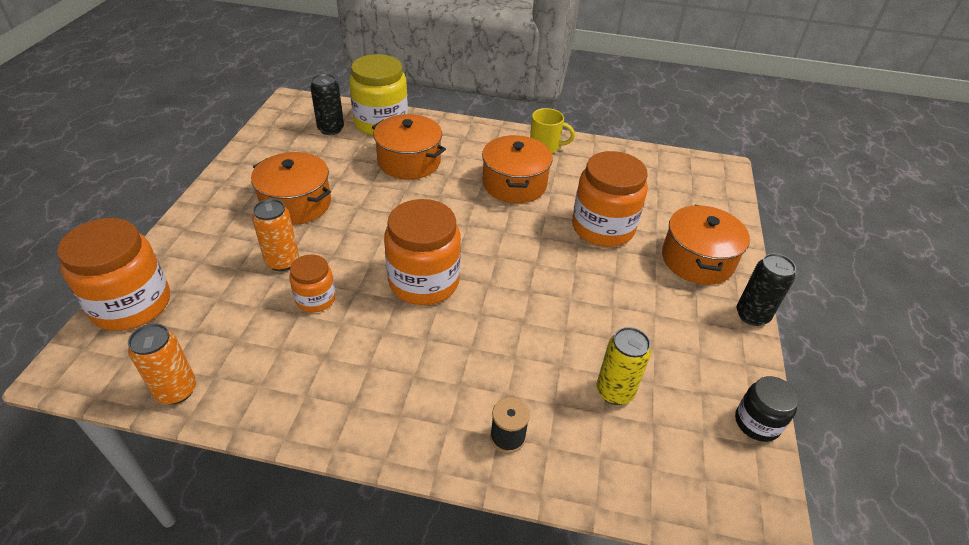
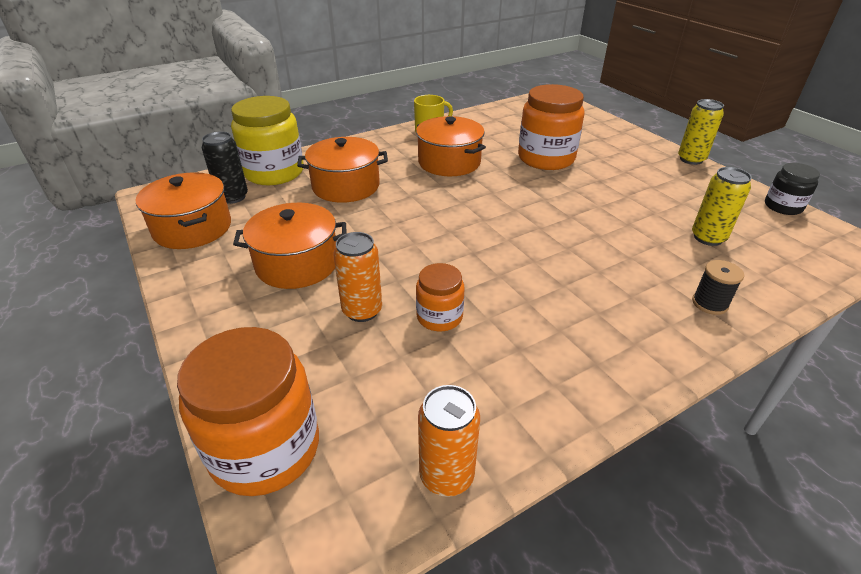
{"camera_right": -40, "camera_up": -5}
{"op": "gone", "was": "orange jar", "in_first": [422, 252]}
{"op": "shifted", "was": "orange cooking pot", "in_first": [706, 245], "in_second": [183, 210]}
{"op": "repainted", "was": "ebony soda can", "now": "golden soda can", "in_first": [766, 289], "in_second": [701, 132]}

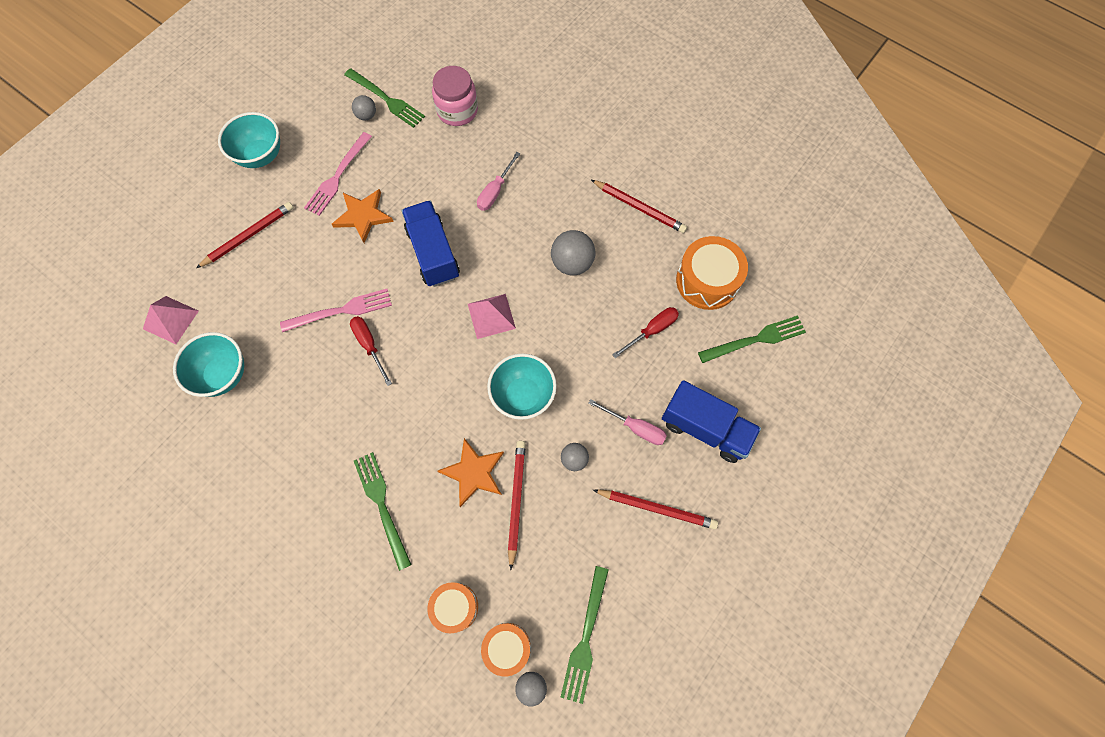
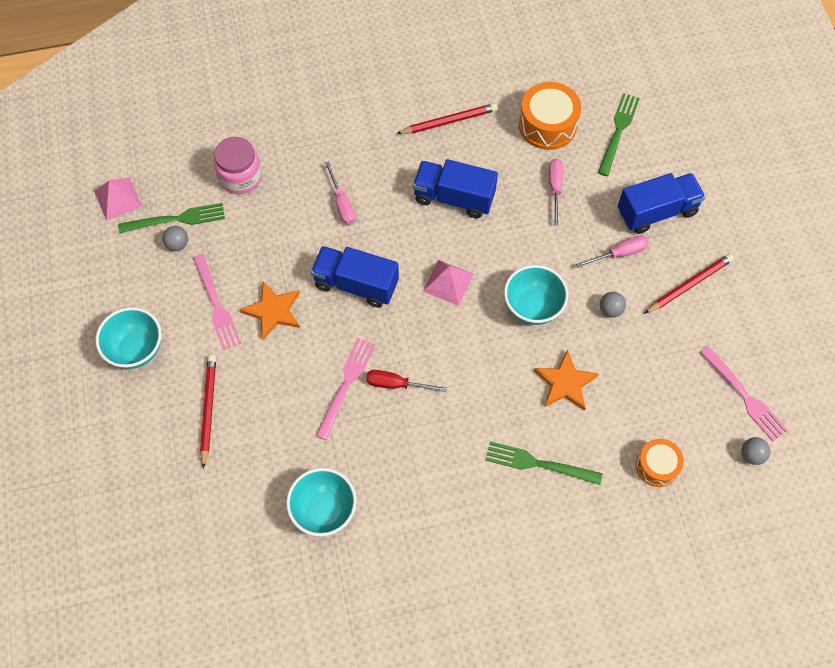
{"camera_right": -50, "camera_up": -5}
{"op": "gone", "was": "orange drum", "in_first": [506, 650]}
{"op": "gone", "was": "red wooden pencil", "in_first": [517, 505]}
{"op": "shifted", "was": "rosy solid pyramid", "in_first": [171, 320], "in_second": [118, 199]}
{"op": "swapped", "was": "ash-grey ball", "now": "cobalt lorry", "in_first": [573, 253], "in_second": [455, 188]}
{"op": "repainted", "was": "leaf-green fork", "now": "rosy fork", "in_first": [585, 635], "in_second": [743, 394]}
{"op": "repainted", "was": "red screwdriver", "now": "rosy screwdriver", "in_first": [645, 332], "in_second": [556, 192]}

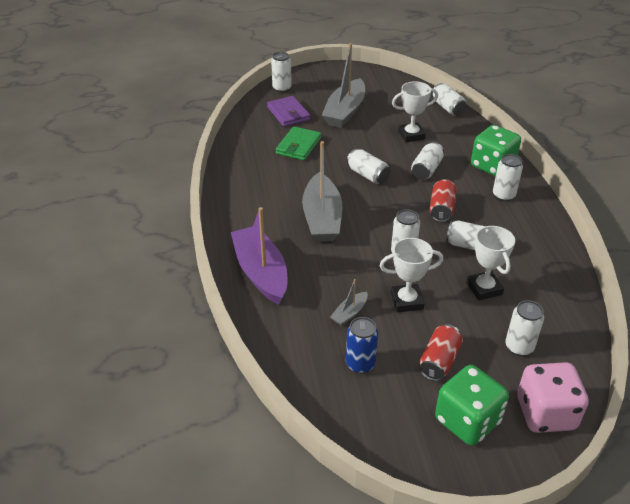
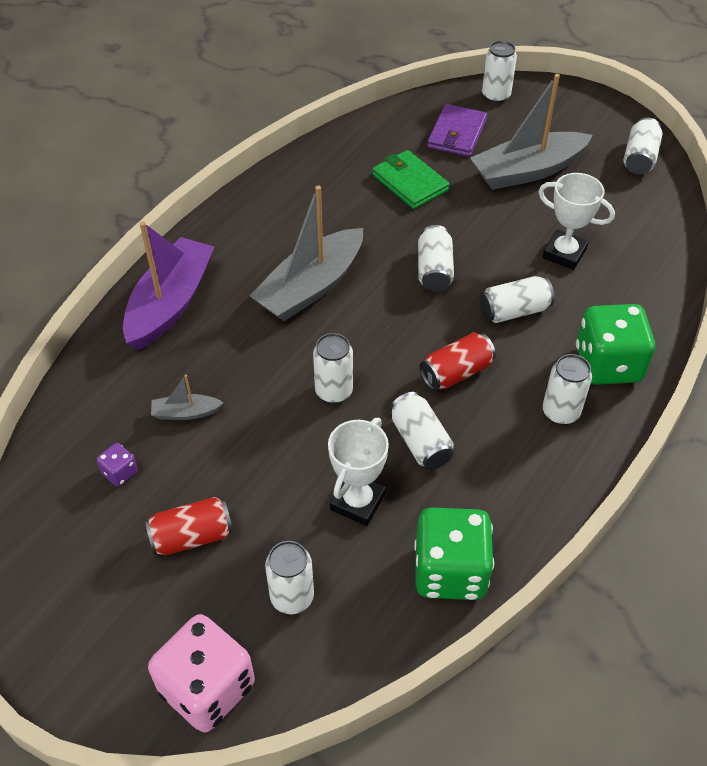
{"camera_right": 45, "camera_up": 10}
{"op": "gone", "was": "white trophy", "in_first": [411, 275]}
{"op": "shifted", "was": "white soda can", "in_first": [449, 99], "in_second": [643, 146]}
{"op": "shifted", "was": "leaf-green game die", "in_first": [472, 405], "in_second": [454, 554]}
{"op": "swapped", "was": "cobalt soda can", "now": "purple game die", "in_first": [362, 345], "in_second": [117, 464]}
{"op": "rotated", "was": "leaf-green card wallet", "in_first": [298, 143], "in_second": [410, 179], "clockwise": 75}

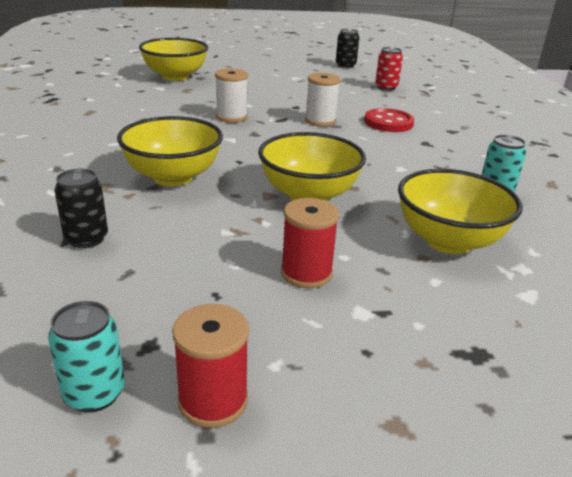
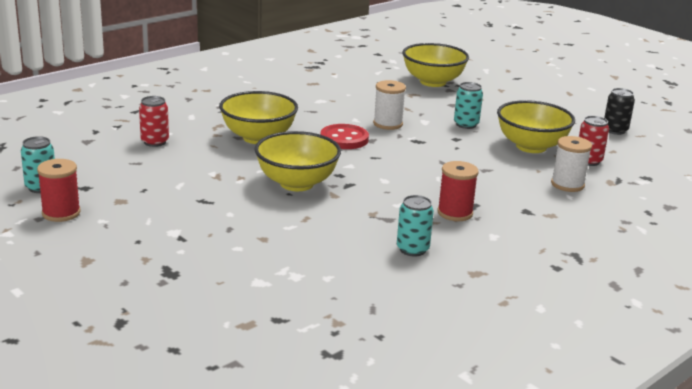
{"camera_right": 55, "camera_up": -5}
{"op": "new", "now": "turquoise soda can", "in_second": [468, 105]}
{"op": "shifted", "was": "red reel of thread", "in_first": [310, 243], "in_second": [458, 191]}
{"op": "shifted", "was": "white reel of thread", "in_first": [323, 99], "in_second": [571, 164]}
{"op": "shifted", "was": "red button", "in_first": [389, 120], "in_second": [345, 136]}
{"op": "shifted", "was": "golden deep dish", "in_first": [460, 211], "in_second": [536, 126]}
{"op": "repainted", "was": "ebony soda can", "now": "red soda can", "in_first": [81, 208], "in_second": [154, 121]}

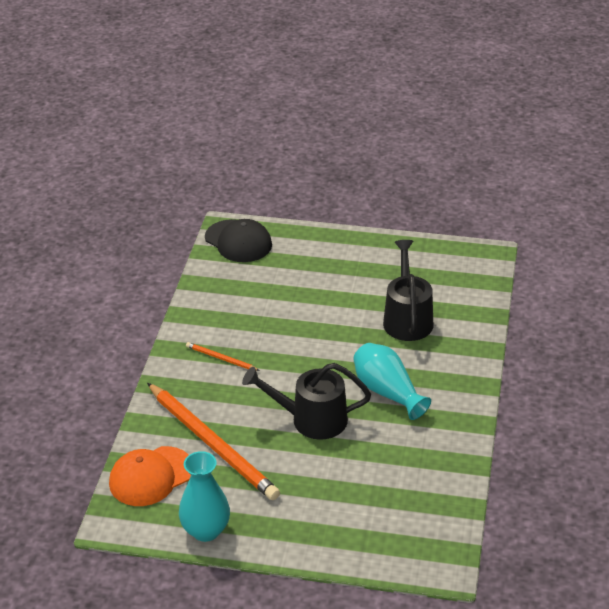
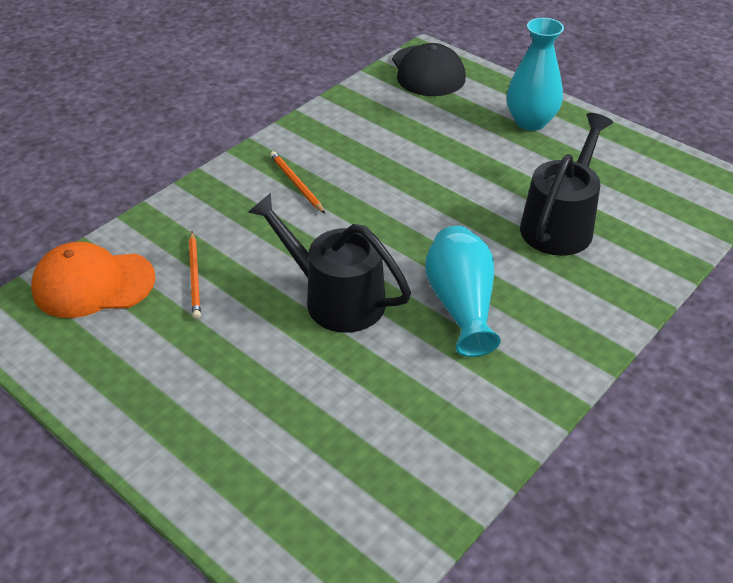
{"camera_right": 30, "camera_up": 5}
{"op": "shifted", "was": "turquoise vase", "in_first": [204, 496], "in_second": [535, 74]}
{"op": "scaled", "was": "orange wooden pencil", "in_first": [213, 441], "in_second": [195, 275], "ratio": 0.43}

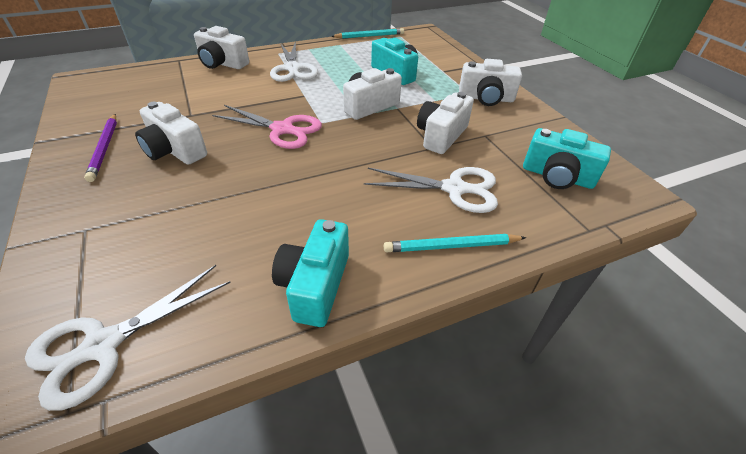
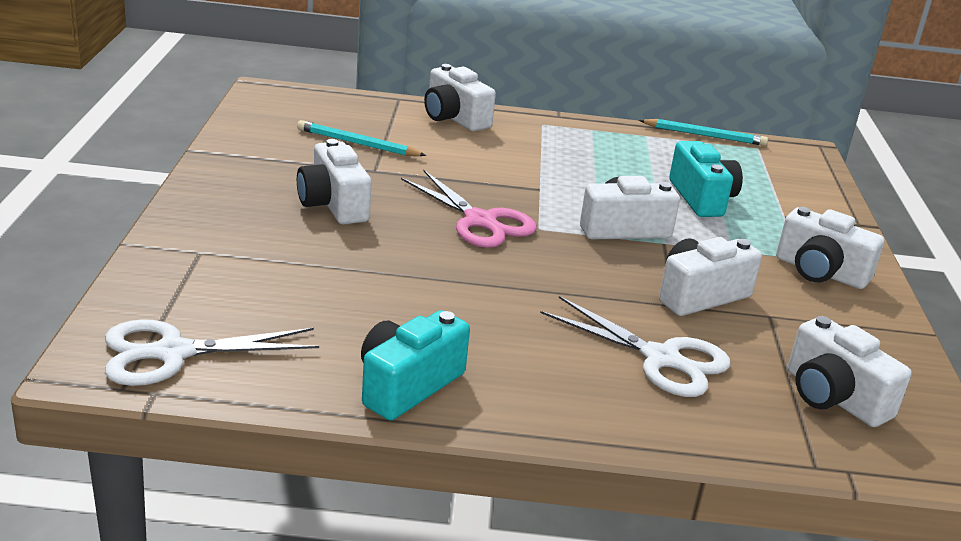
{"camera_right": 25, "camera_up": -15}
{"op": "gone", "was": "purple wooden pencil", "in_first": [100, 148]}
{"op": "gone", "was": "white shears", "in_first": [294, 61]}
{"op": "shifted", "was": "turquoise wooden pencil", "in_first": [455, 243], "in_second": [361, 138]}
{"op": "repainted", "was": "turquoise compact camera", "now": "white compact camera", "in_first": [567, 158], "in_second": [850, 371]}

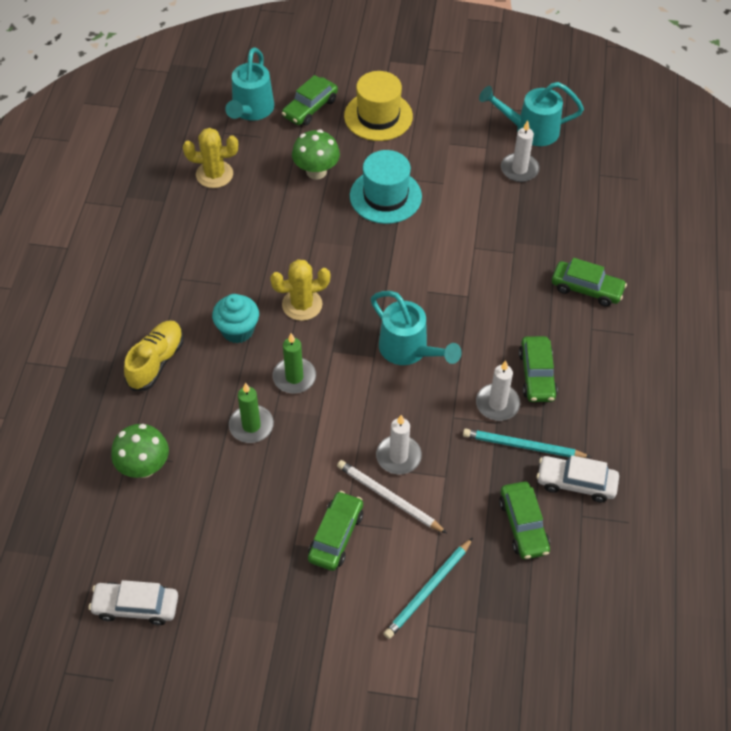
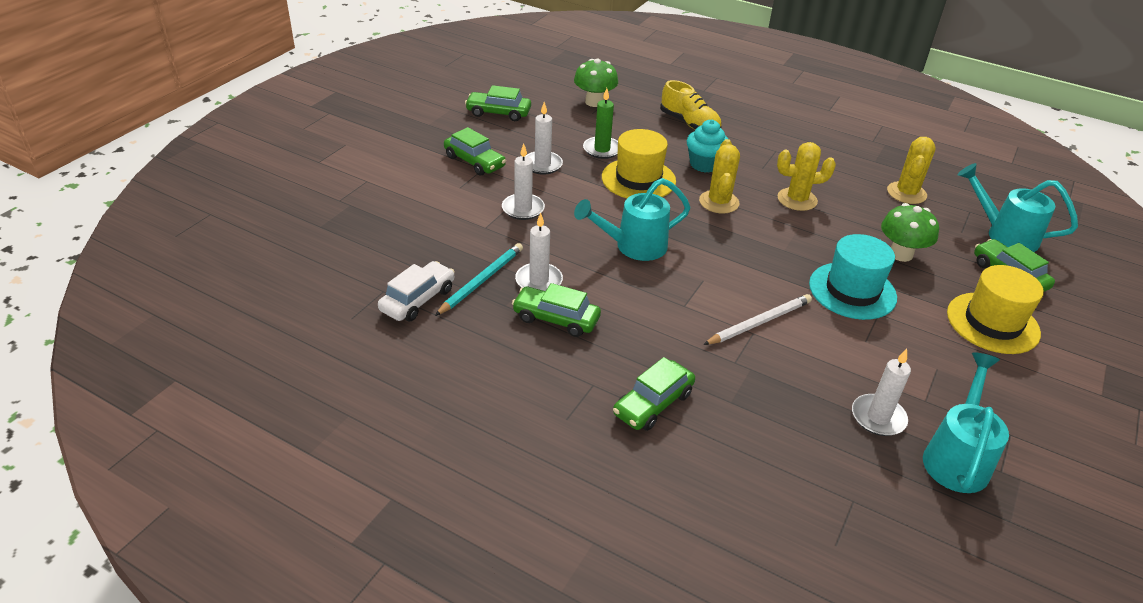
{"camera_right": 110, "camera_up": -15}
{"op": "gone", "was": "white automobile", "in_first": [133, 602]}
{"op": "gone", "was": "turquoise wooden pencil", "in_first": [428, 588]}
{"op": "new", "now": "white candle", "in_second": [544, 138]}
{"op": "new", "now": "golden prickly plant", "in_second": [806, 176]}
{"op": "shifted", "was": "white wooden pencil", "in_first": [392, 496], "in_second": [757, 319]}
{"op": "shifted", "was": "leaf-green automobile", "in_first": [524, 520], "in_second": [498, 103]}
{"op": "swapped", "was": "leaf-green candle", "now": "golden top hat", "in_first": [294, 363], "in_second": [639, 163]}

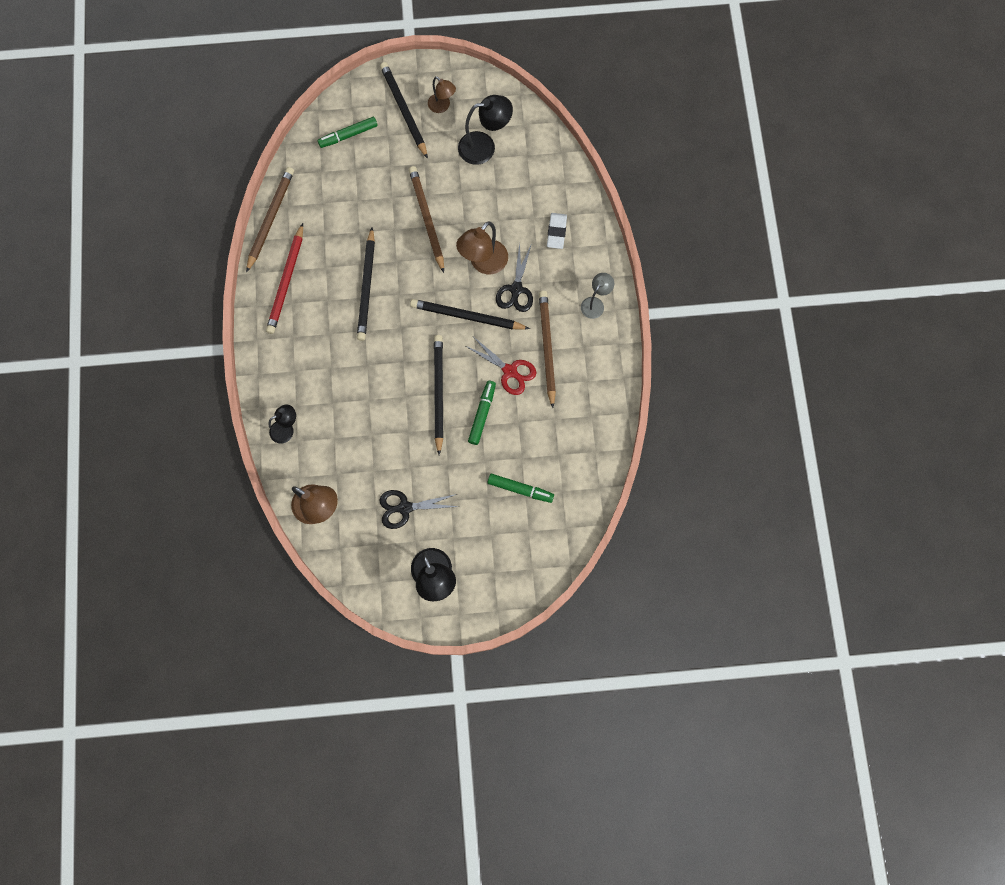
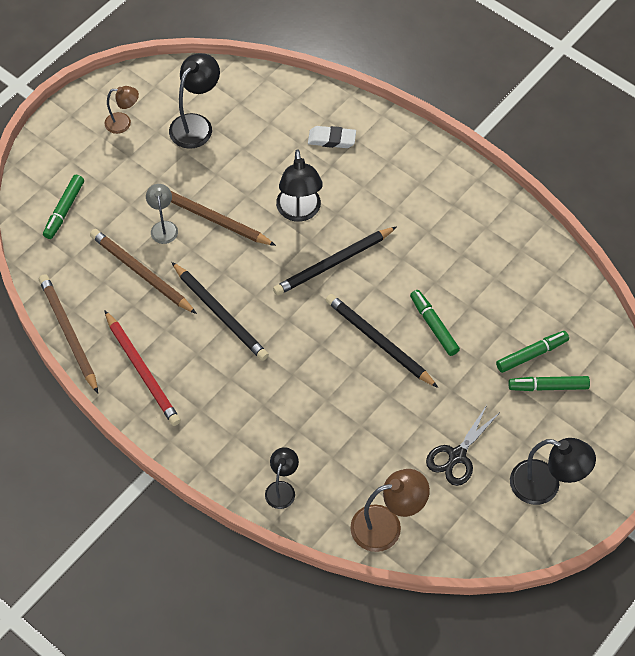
{"camera_right": -45, "camera_up": -15}
{"op": "gone", "was": "ebony wooden pencil", "in_first": [404, 110]}
{"op": "gone", "was": "red shears", "in_first": [501, 366]}
{"op": "gone", "was": "ebony shears", "in_first": [514, 277]}
{"op": "new", "now": "leaf-green marker", "in_second": [549, 383]}
{"op": "shifted", "was": "brown wooden pencil", "in_first": [547, 349], "in_second": [143, 271]}
{"op": "shifted", "was": "ash-grey desk lamp", "in_first": [597, 296], "in_second": [162, 214]}
{"op": "repainted", "was": "brown desk lamp", "now": "ebony desk lamp", "in_first": [482, 247], "in_second": [299, 185]}
{"op": "rotated", "was": "white pencil eraser", "in_first": [557, 231], "in_second": [332, 137], "clockwise": -45}

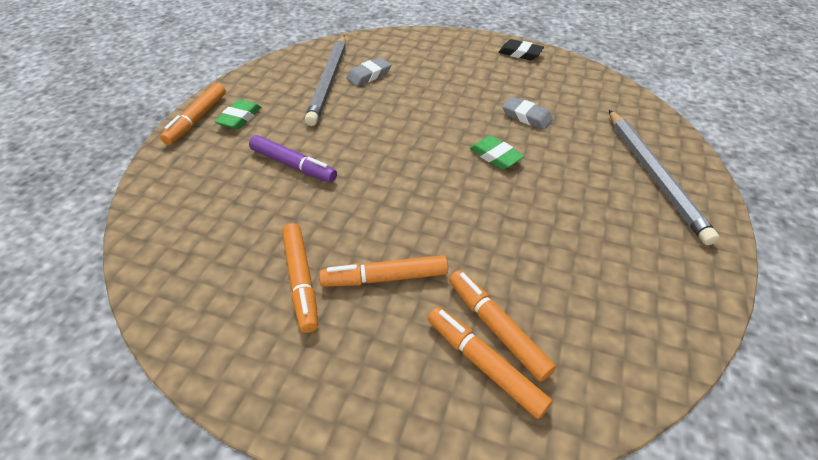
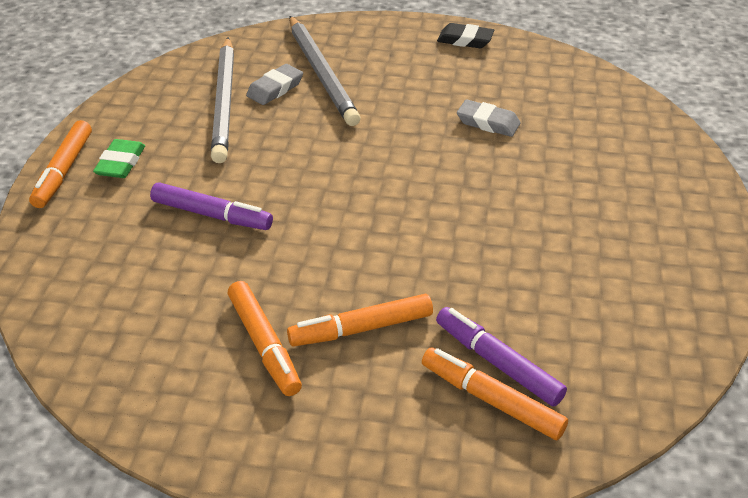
{"camera_right": -10, "camera_up": -5}
{"op": "gone", "was": "leaf-green pencil eraser", "in_first": [496, 152]}
{"op": "shifted", "was": "ash-grey wooden pencil", "in_first": [664, 177], "in_second": [325, 71]}
{"op": "repainted", "was": "orange marker", "now": "purple marker", "in_first": [502, 326], "in_second": [501, 357]}

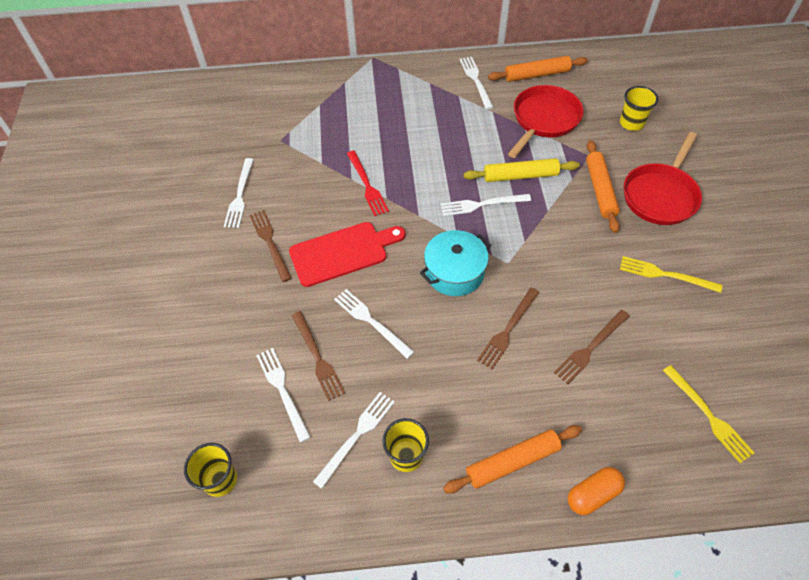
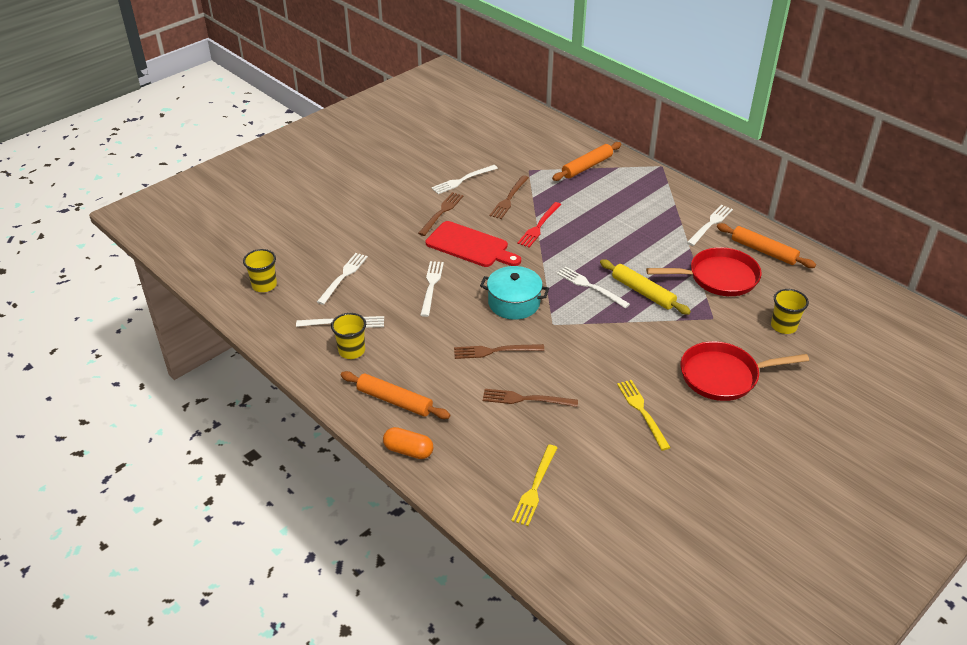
{"camera_right": 50, "camera_up": -15}
{"op": "shifted", "was": "brown fork", "in_first": [318, 356], "in_second": [509, 197]}
{"op": "shifted", "was": "orange dough roller", "in_first": [603, 186], "in_second": [587, 161]}

